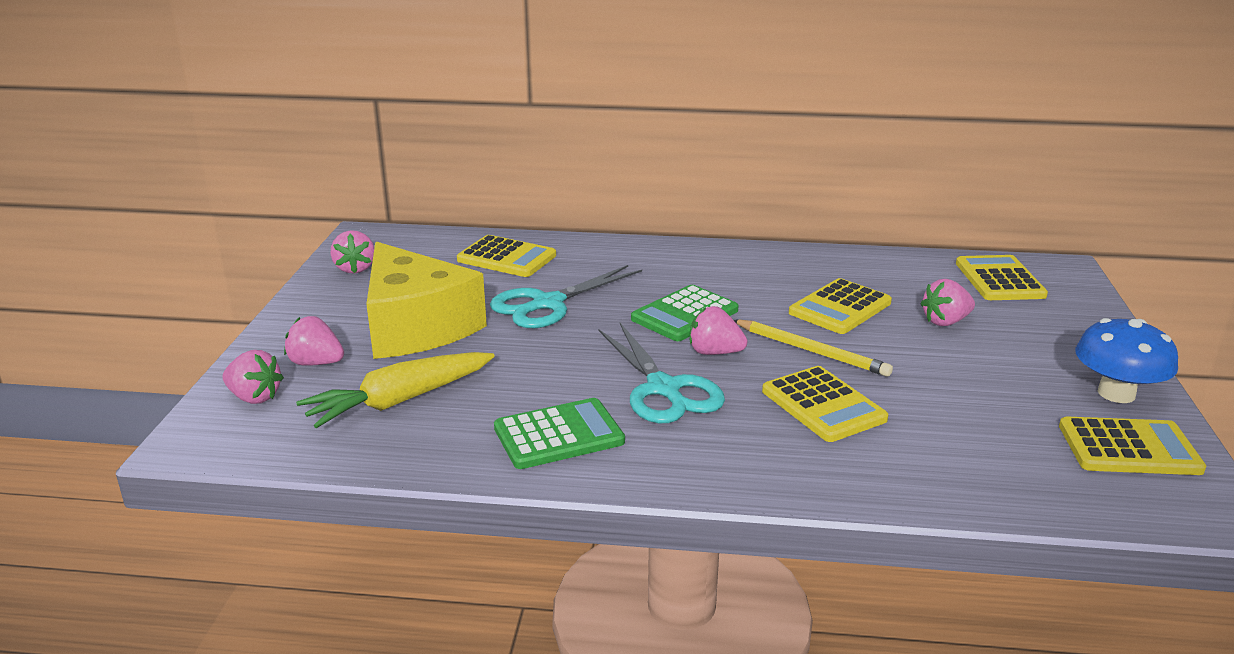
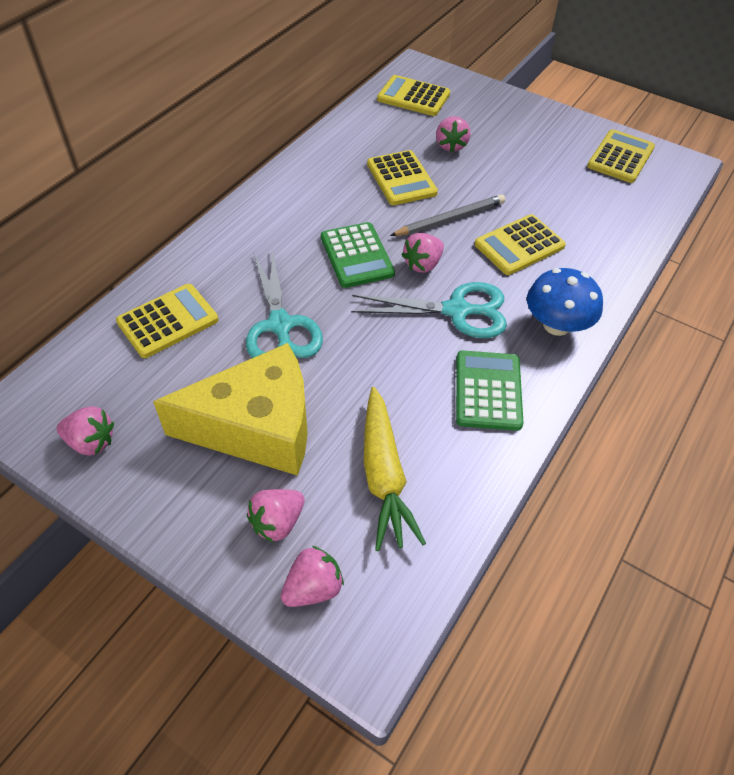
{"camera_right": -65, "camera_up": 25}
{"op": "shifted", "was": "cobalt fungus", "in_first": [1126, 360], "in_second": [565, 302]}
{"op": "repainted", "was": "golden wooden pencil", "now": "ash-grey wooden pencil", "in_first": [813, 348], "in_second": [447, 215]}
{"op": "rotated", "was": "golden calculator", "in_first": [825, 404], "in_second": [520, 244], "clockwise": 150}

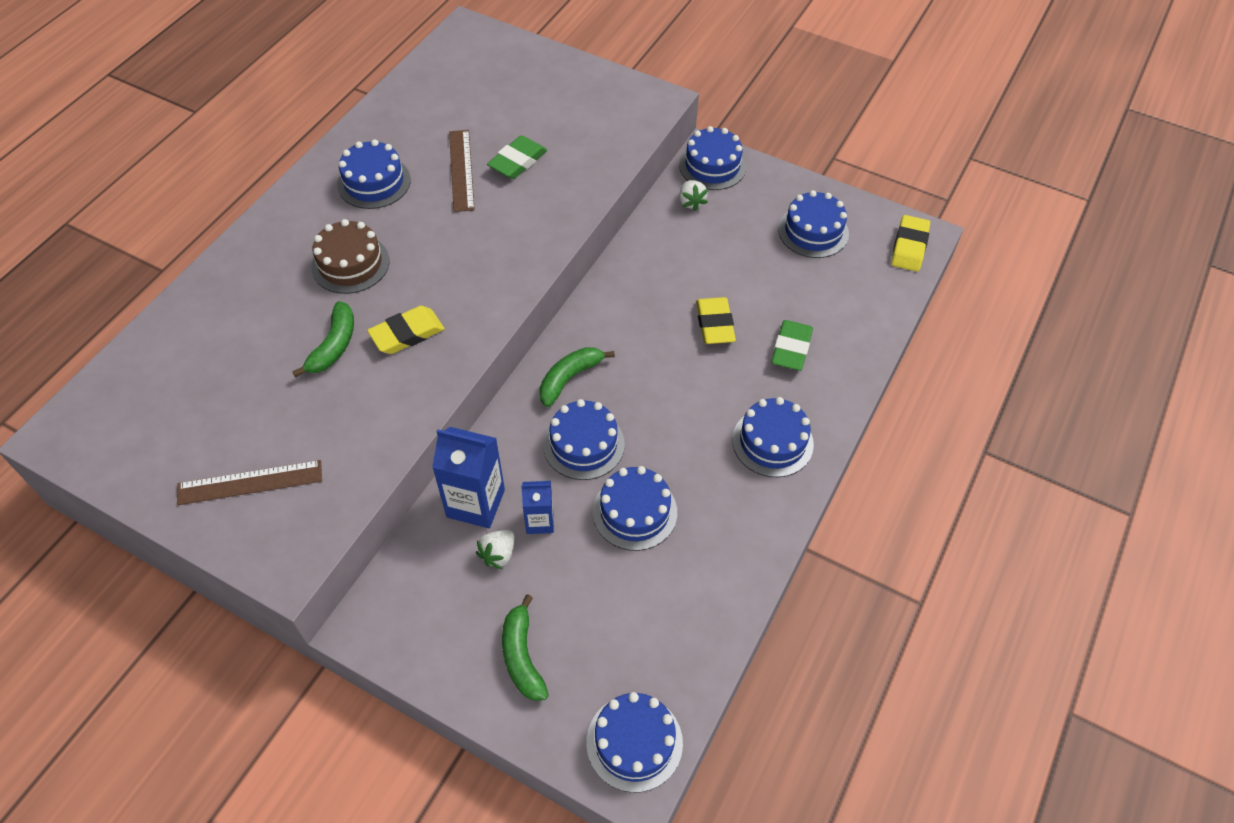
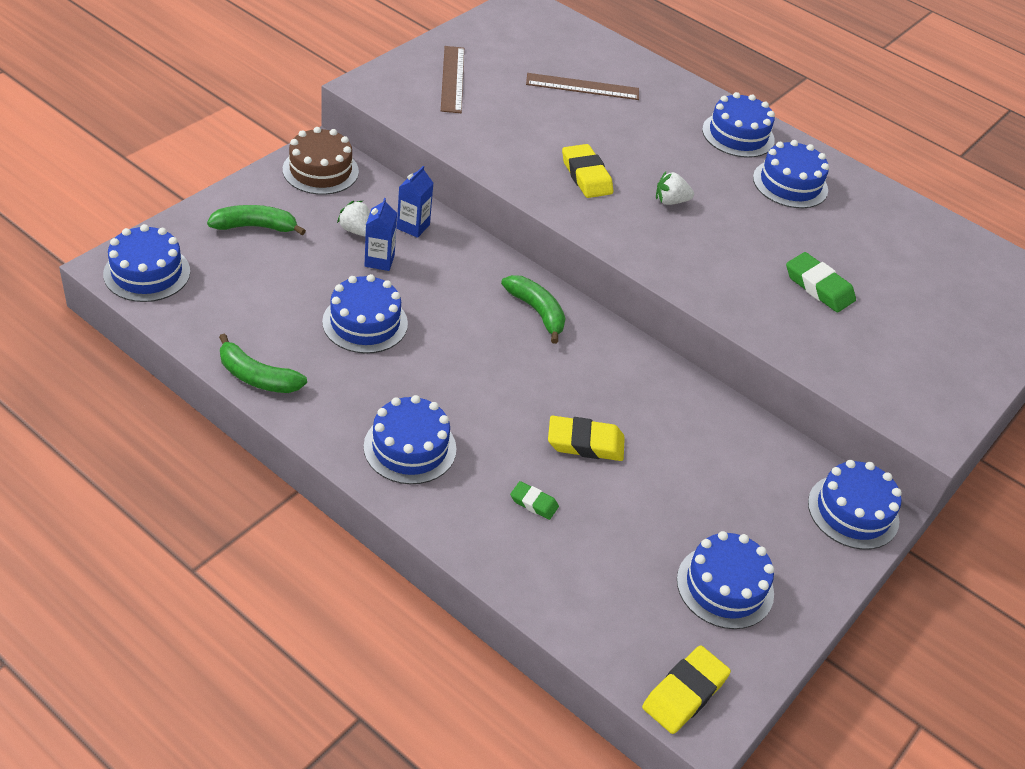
{"camera_right": 95, "camera_up": -10}
{"op": "shifted", "was": "leaf-green toy banana", "in_first": [323, 339], "in_second": [263, 363]}
{"op": "shifted", "was": "brown gateau", "in_first": [350, 256], "in_second": [321, 161]}
{"op": "shifted", "was": "brown straightedge", "in_first": [462, 171], "in_second": [582, 86]}
{"op": "shifted", "was": "cobalt gateau", "in_first": [584, 439], "in_second": [738, 125]}
{"op": "shifted", "was": "white toy strawberry", "in_first": [693, 195], "in_second": [675, 188]}
{"op": "rotated", "was": "golden pencil eraser", "in_first": [910, 243], "in_second": [686, 689], "clockwise": -75}
{"op": "scaled", "was": "cobalt carton", "in_first": [468, 477], "in_second": [415, 202], "ratio": 0.58}
{"op": "scaled", "was": "leaf-green pencil eraser", "in_first": [792, 345], "in_second": [534, 500], "ratio": 0.57}

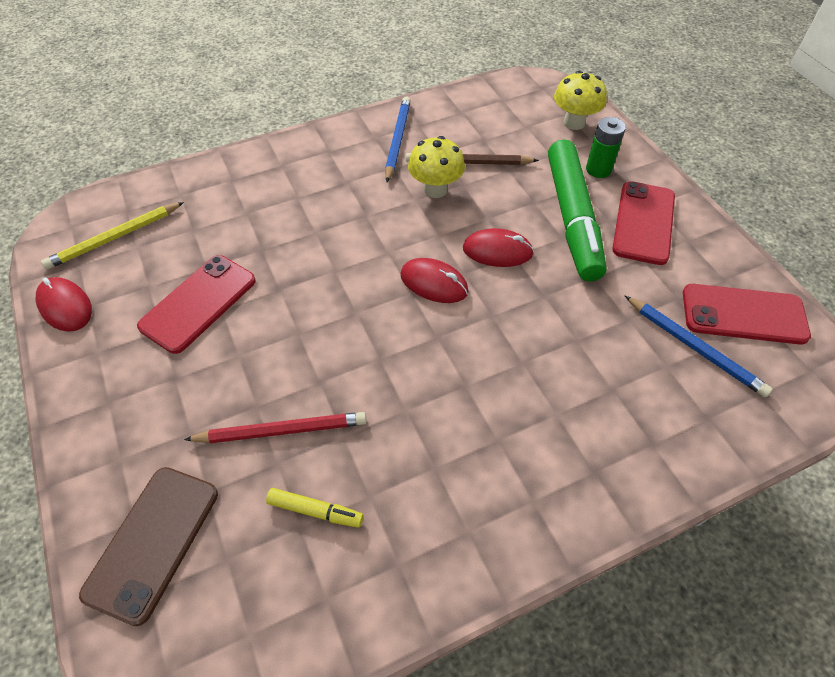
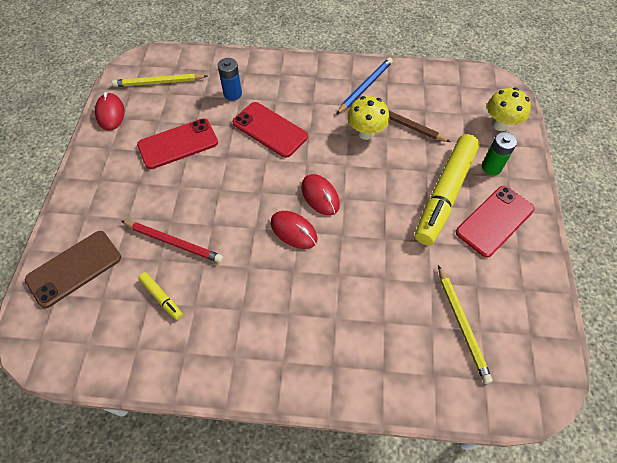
{"camera_right": 30, "camera_up": 5}
{"op": "new", "now": "cobalt power cell", "in_second": [230, 79]}
{"op": "shifted", "was": "red PC mouse", "in_first": [498, 247], "in_second": [294, 230]}
{"op": "shifted", "was": "red smartphone", "in_first": [747, 314], "in_second": [270, 130]}
{"op": "repainted", "was": "leaf-green marker", "now": "golden marker", "in_first": [577, 210], "in_second": [447, 189]}
{"op": "repainted", "was": "cobalt wooden pencil", "now": "golden wooden pencil", "in_first": [699, 346], "in_second": [465, 324]}

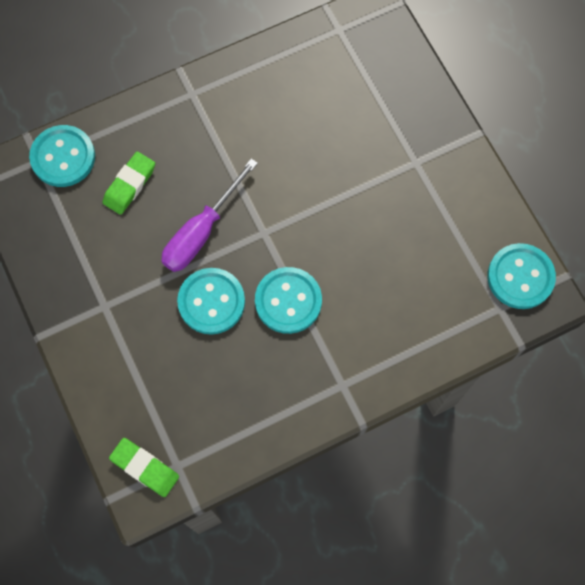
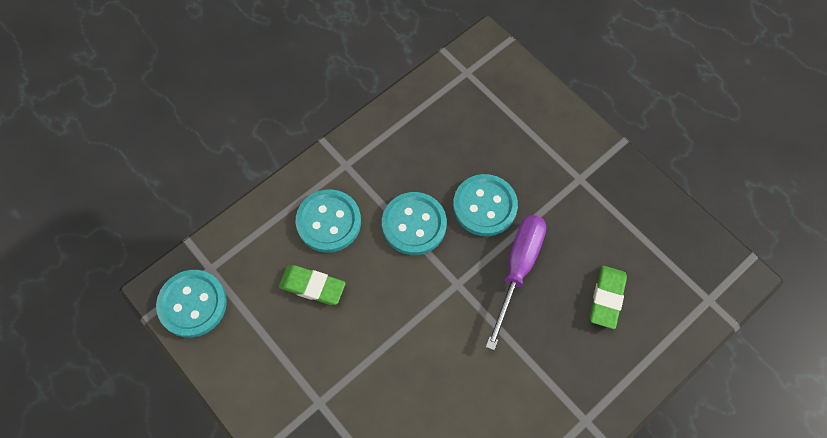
{"camera_right": 165, "camera_up": -5}
{"op": "shifted", "was": "turquoise button", "in_first": [62, 156], "in_second": [328, 221]}
{"op": "shifted", "was": "leaf-green pencil eraser", "in_first": [144, 467], "in_second": [312, 285]}

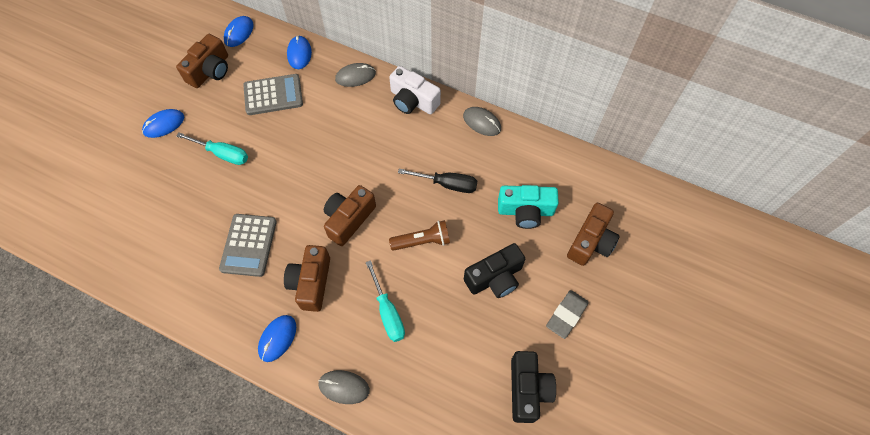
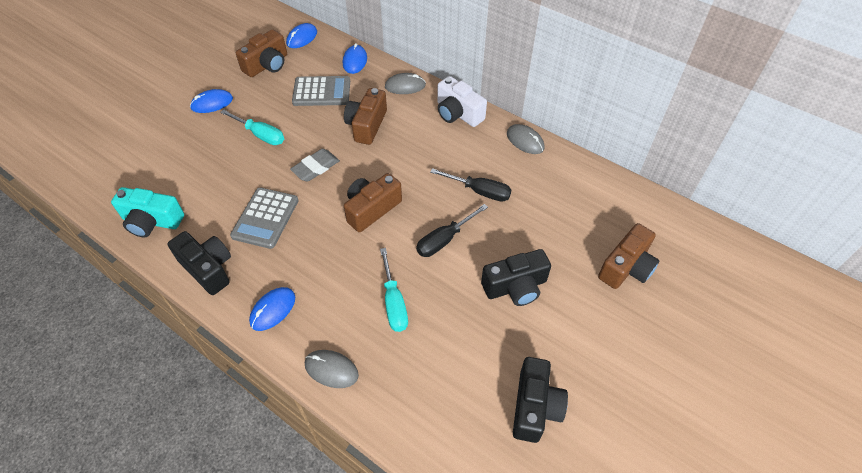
{"camera_right": 10, "camera_up": -10}
{"op": "new", "now": "ebony compact camera", "in_second": [199, 263]}
{"op": "shifted", "was": "brown compact camera", "in_first": [307, 278], "in_second": [365, 116]}
{"op": "shifted", "was": "turquoise compact camera", "in_first": [528, 207], "in_second": [147, 212]}
{"op": "shifted", "was": "ash-grey pencil eraser", "in_first": [567, 314], "in_second": [315, 165]}
{"op": "swapped", "was": "brown torch", "now": "ebony screwdriver", "in_first": [419, 235], "in_second": [452, 230]}

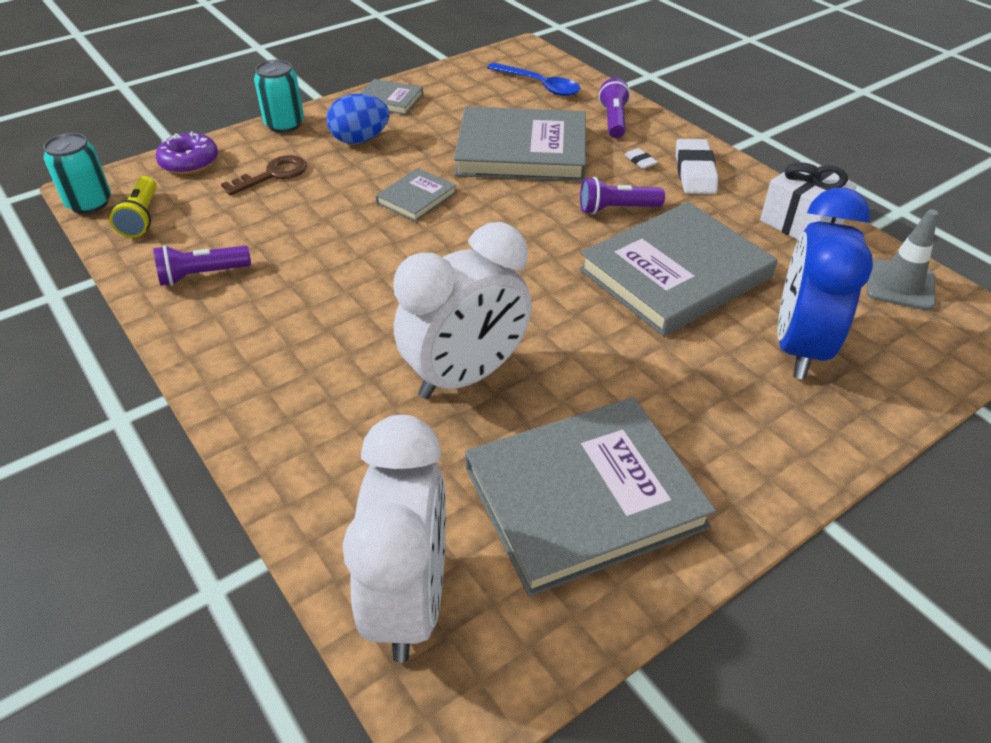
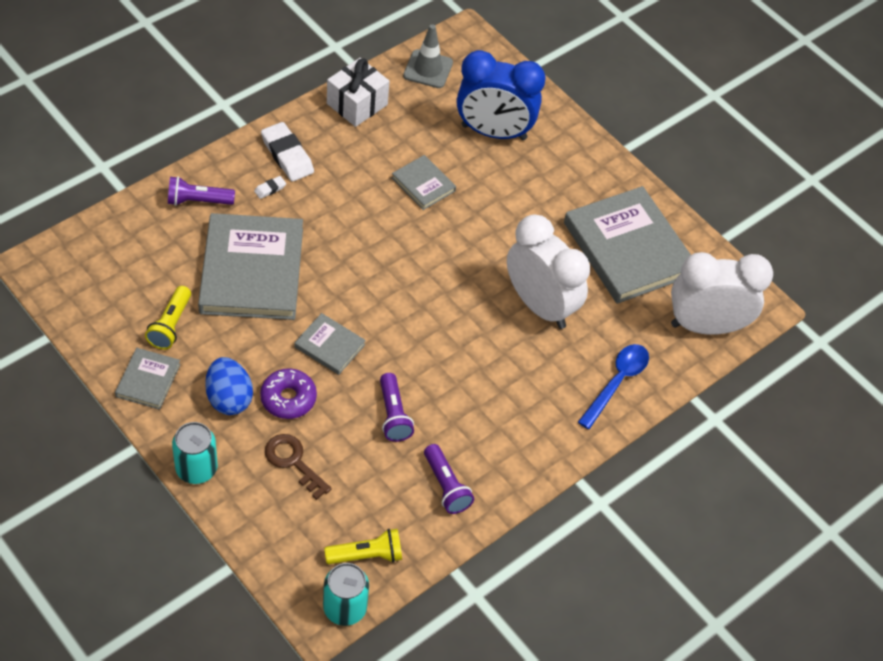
{"camera_right": -100, "camera_up": 10}
{"op": "new", "now": "golden torch", "in_second": [168, 318]}
{"op": "shifted", "was": "purple donut", "in_first": [187, 152], "in_second": [288, 393]}
{"op": "shifted", "was": "cobalt tablespoon", "in_first": [533, 79], "in_second": [613, 386]}
{"op": "shifted", "was": "purple torch", "in_first": [622, 195], "in_second": [397, 407]}
{"op": "rotated", "was": "white pencil eraser", "in_first": [697, 166], "in_second": [287, 151], "clockwise": 60}
{"op": "scaled", "was": "ash-grey book", "in_first": [678, 269], "in_second": [424, 182], "ratio": 0.47}

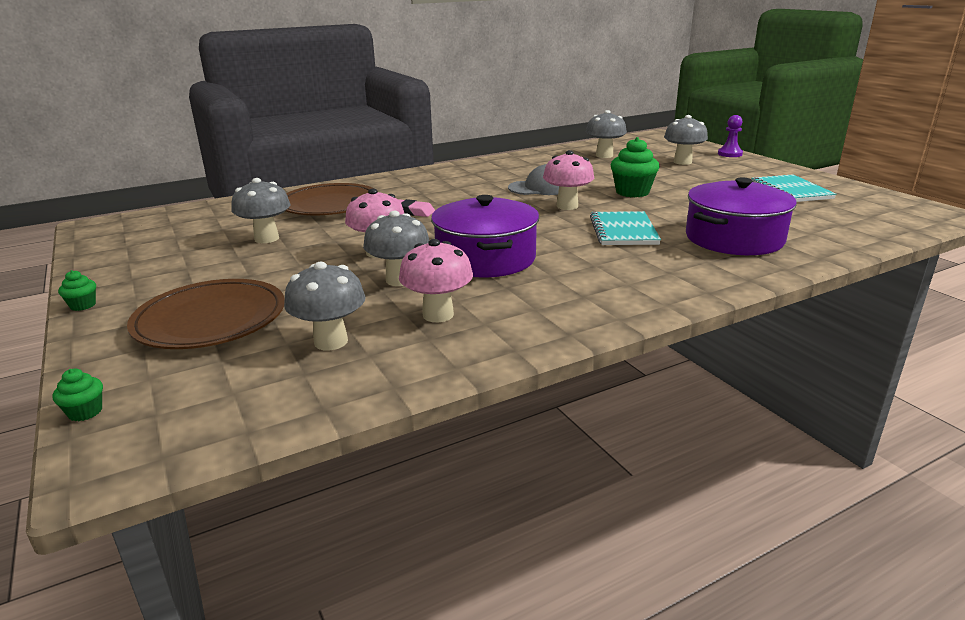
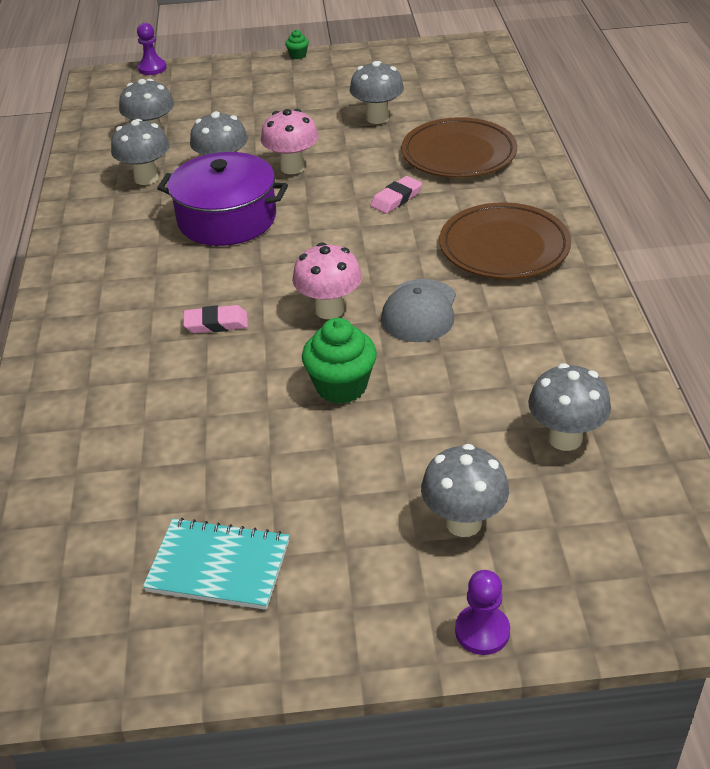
{"camera_right": 115, "camera_up": 15}
{"op": "gone", "was": "purple cooking pot", "in_first": [741, 216]}
{"op": "shifted", "was": "brown flat dish", "in_first": [206, 314], "in_second": [505, 240]}
{"op": "swapped", "was": "leaf-green fairy cake", "now": "purple pawn", "in_first": [77, 395], "in_second": [152, 49]}
{"op": "swapped", "was": "turquoise notebook", "now": "rosy pencil eraser", "in_first": [625, 228], "in_second": [215, 319]}
{"op": "repainted", "was": "rosy fungus", "now": "ash-grey fungus", "in_first": [436, 281], "in_second": [140, 152]}

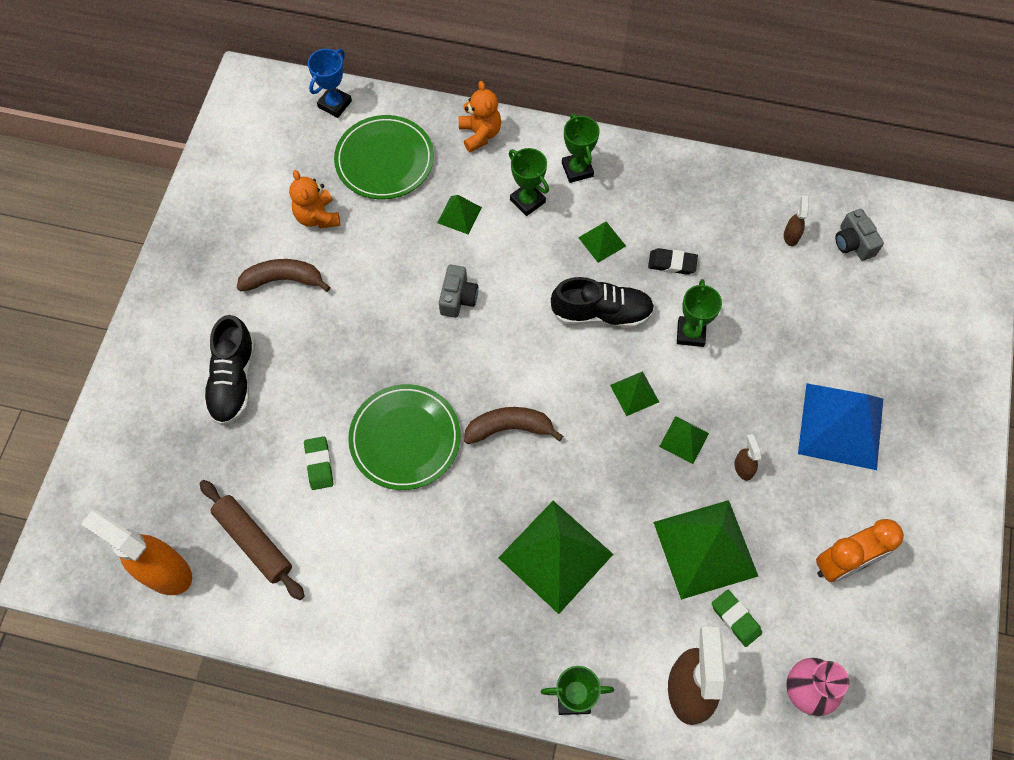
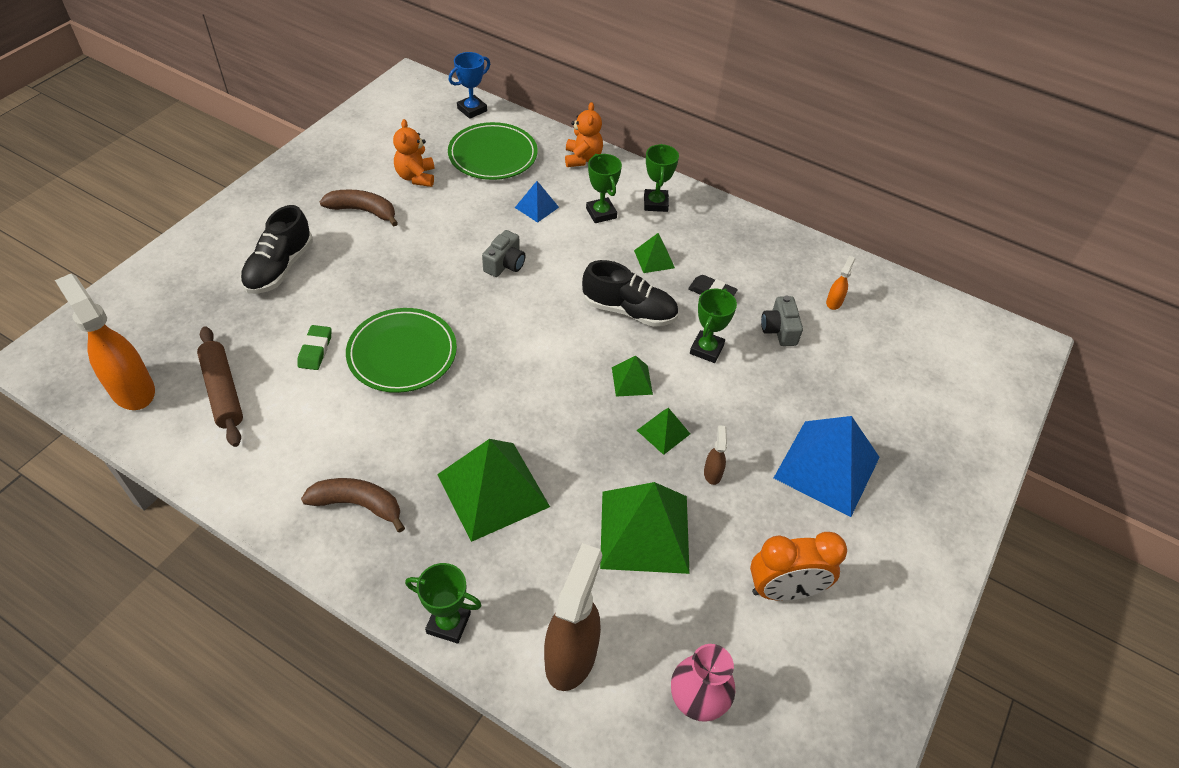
{"camera_right": 15, "camera_up": -15}
{"op": "gone", "was": "leaf-green pencil eraser", "in_first": [737, 618]}
{"op": "shifted", "was": "brown toy banana", "in_first": [513, 425], "in_second": [353, 505]}
{"op": "shifted", "was": "ash-grey compact camera", "in_first": [859, 235], "in_second": [782, 321]}
{"op": "repainted", "was": "leaf-green solid pyramid", "now": "cobalt solid pyramid", "in_first": [459, 214], "in_second": [537, 202]}
{"op": "repainted", "was": "brown spray bottle", "now": "orange spray bottle", "in_first": [796, 220], "in_second": [840, 283]}

